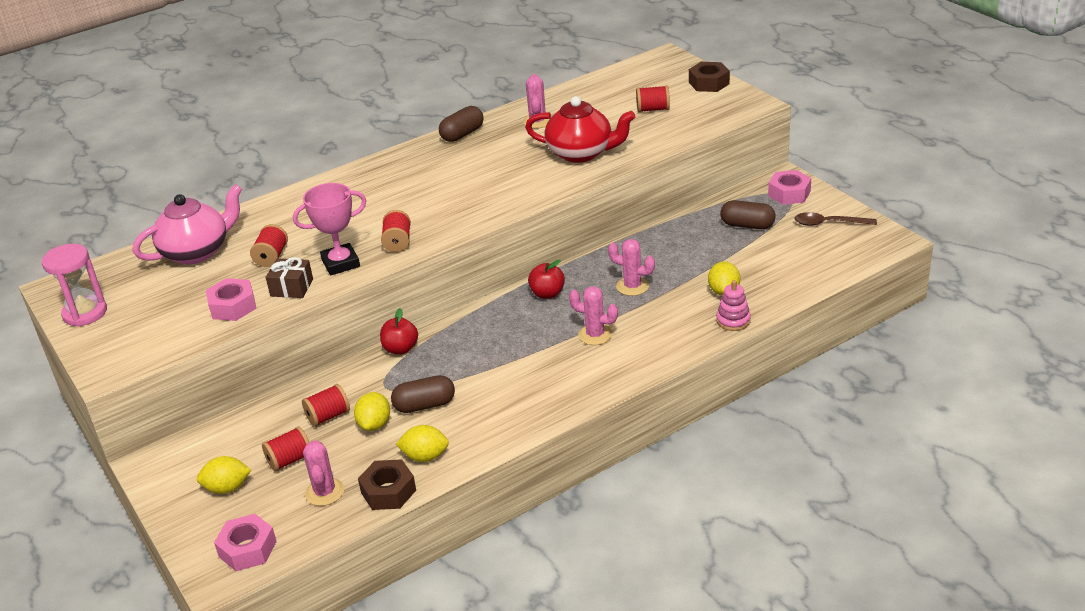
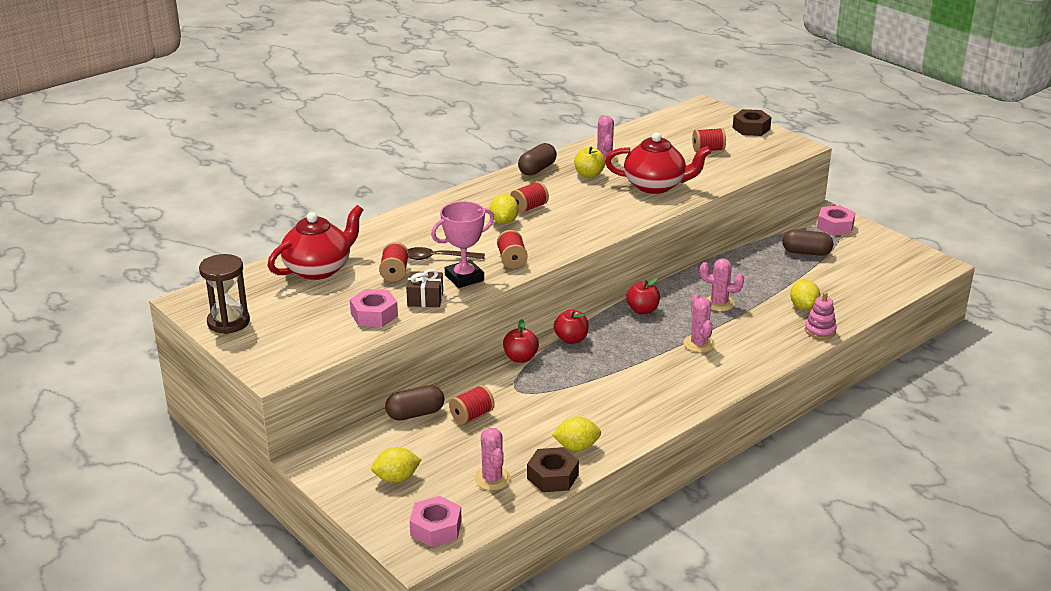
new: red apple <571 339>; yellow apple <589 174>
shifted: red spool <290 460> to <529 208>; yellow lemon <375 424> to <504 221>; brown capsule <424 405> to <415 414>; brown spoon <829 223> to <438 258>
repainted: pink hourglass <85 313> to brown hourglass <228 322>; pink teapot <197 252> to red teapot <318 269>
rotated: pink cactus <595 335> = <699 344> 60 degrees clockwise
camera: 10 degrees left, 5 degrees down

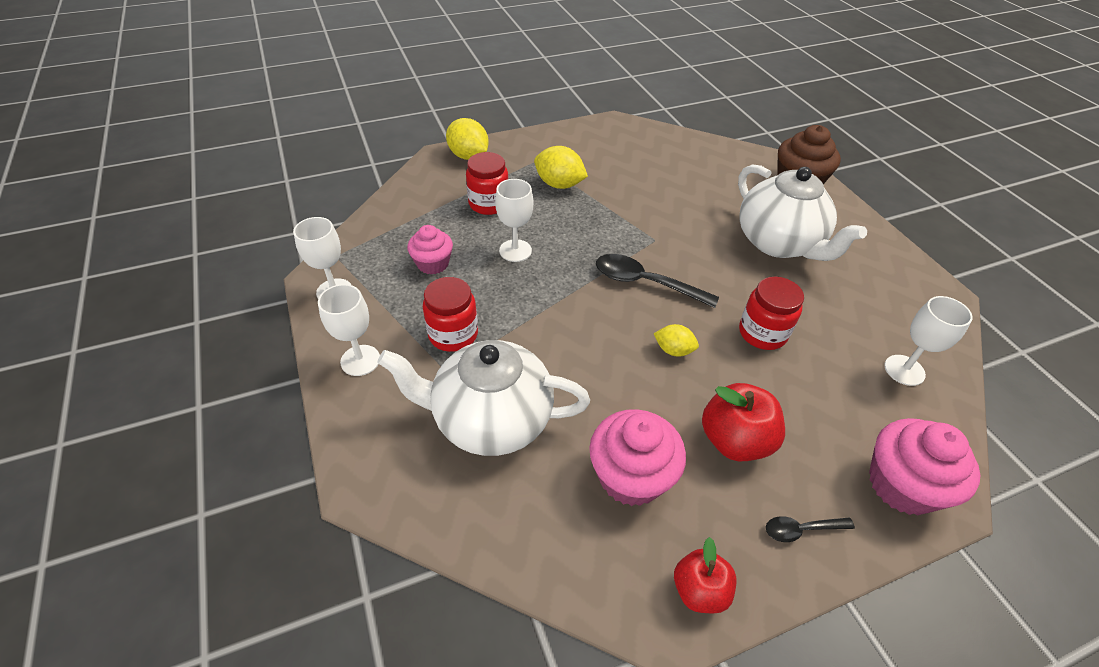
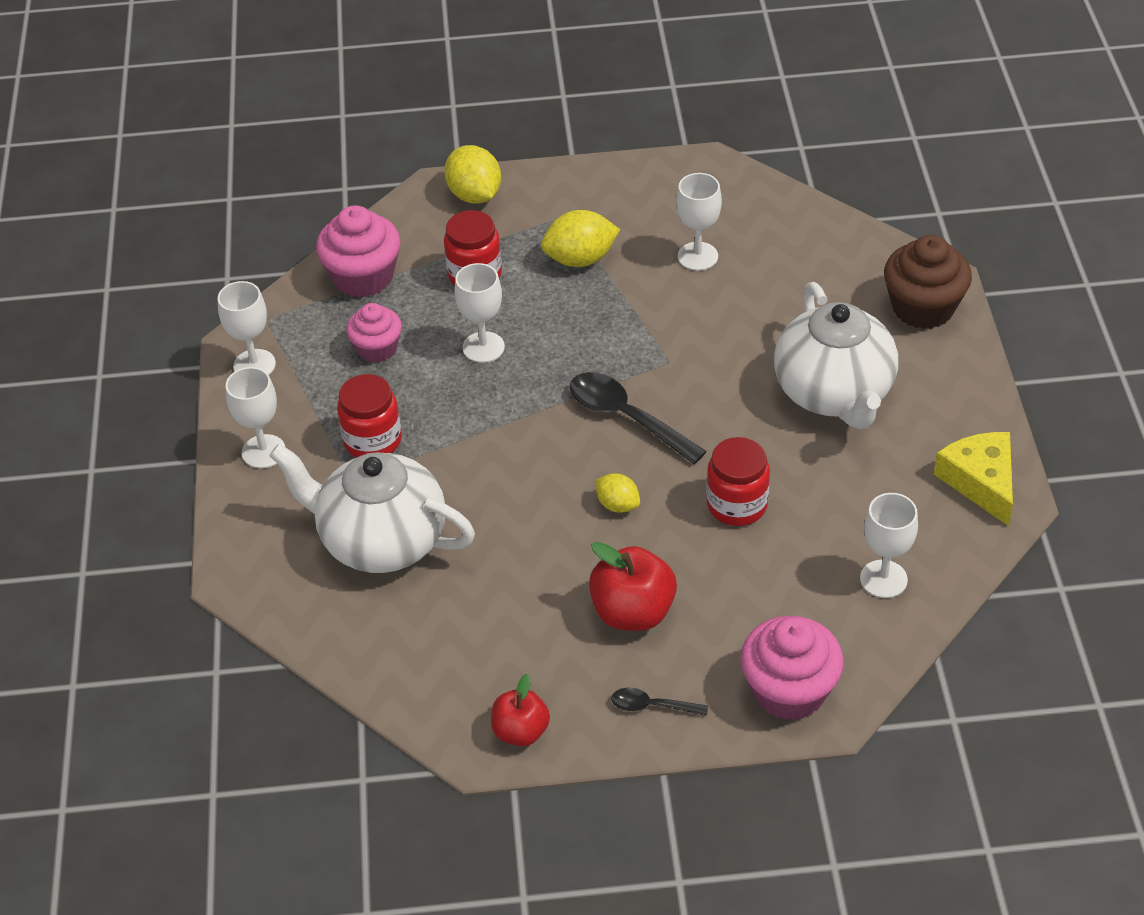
new: white goblet <697 256>; yellow cheese <980 481>
shifted: pink cupcake <631 476> to <363 277>
rotated: yellow lemon <559 184> = <580 259> 60 degrees counterclockwise
camera: 20 degrees right, 0 degrees up

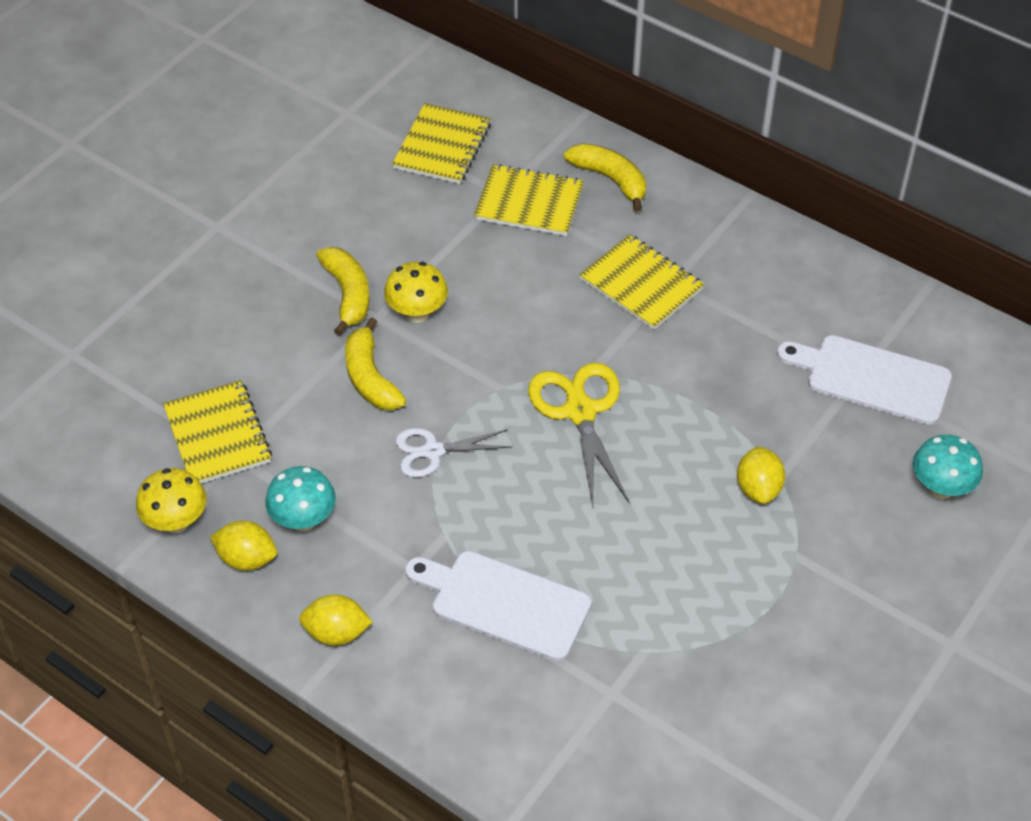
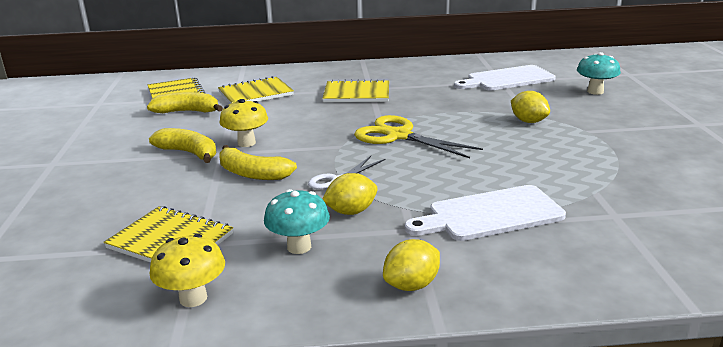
shifted: yellow lemon <247 559> to <351 211>; yellow banana <610 179> to <187 111>
camera: 40 degrees left, 25 degrees down

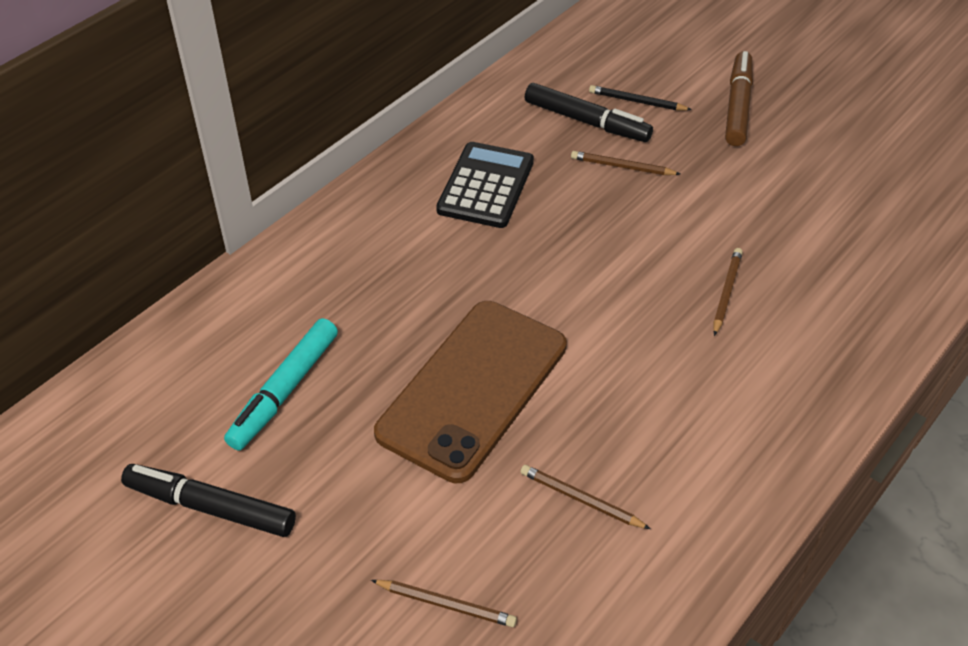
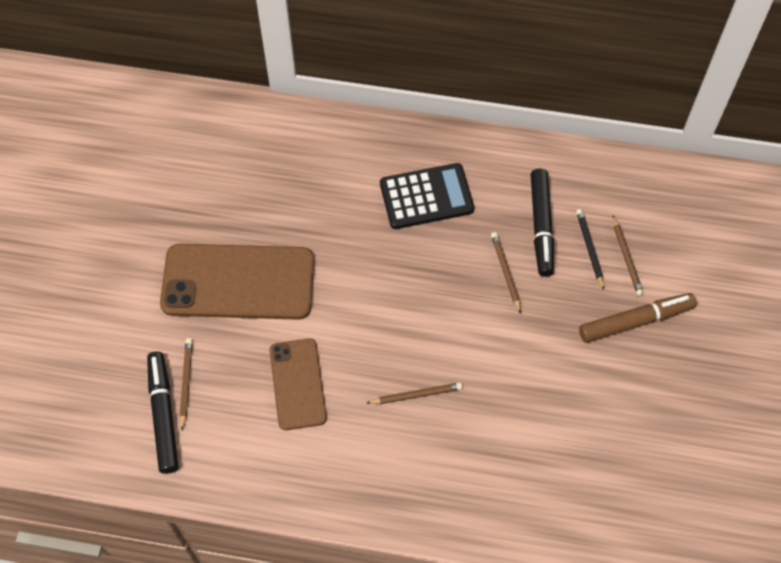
gone: turquoise marker <285 390>
new: brown phone <297 384>
shifted: black marker <211 507> to <163 415>; brown pencil <446 604> to <626 258>
camera: 60 degrees right, 15 degrees up

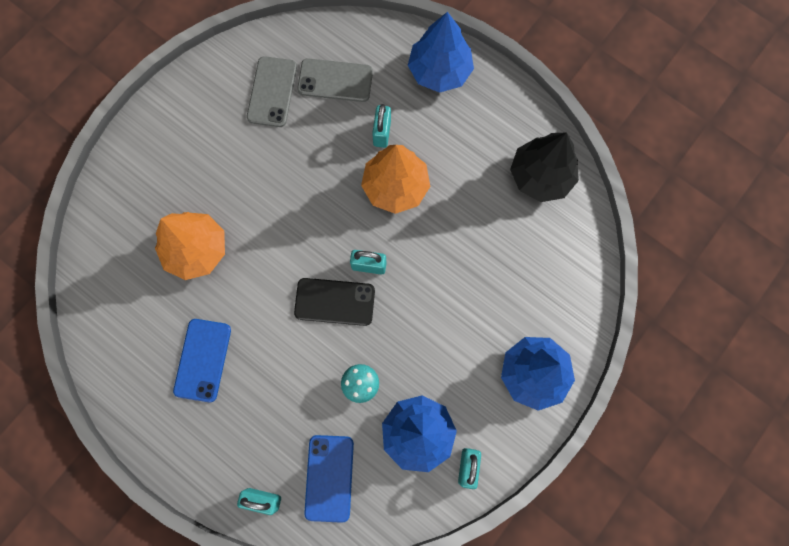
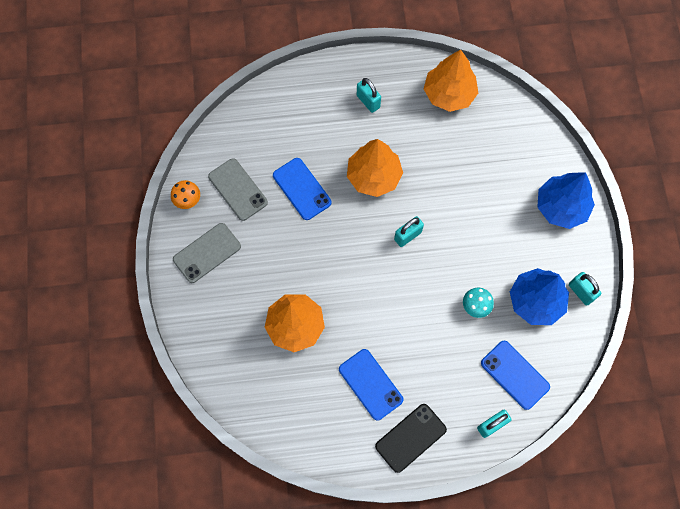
gone: blue tree <439 71>
new: orange mushroom <188 200>; blue phone <301 189>
shifted: black phone <334 302> to <410 438>; grey phone <335 80> to <207 253>; turquoise padlock <382 133> to <368 101>
repainted: black tree <540 176> to orange tree <449 94>
camera: 45 degrees left, 5 degrees down

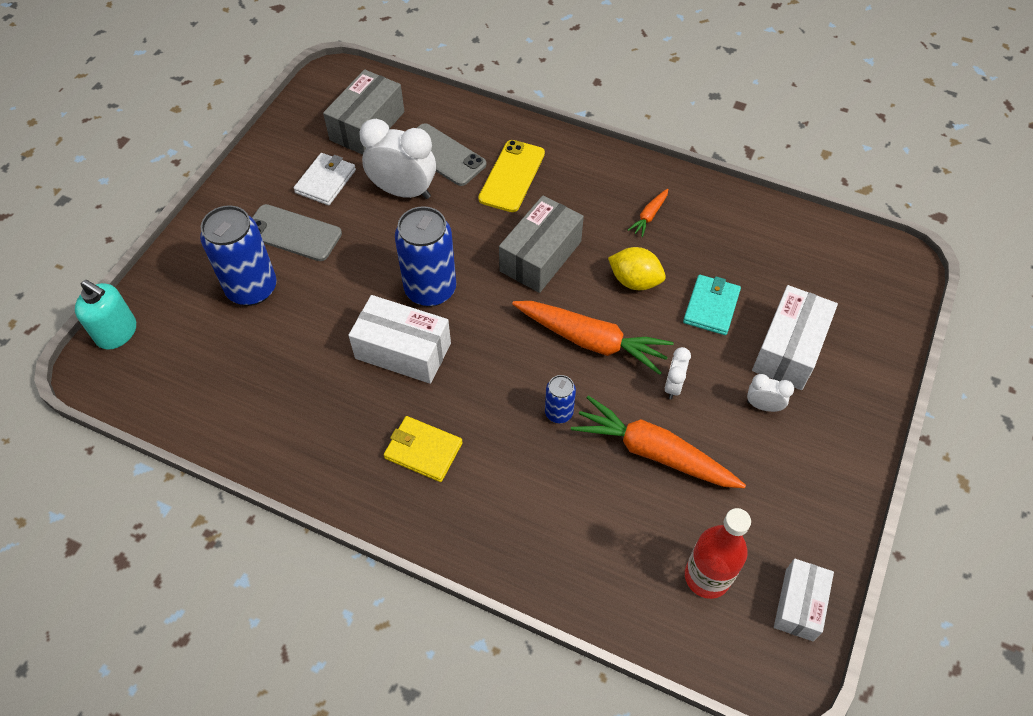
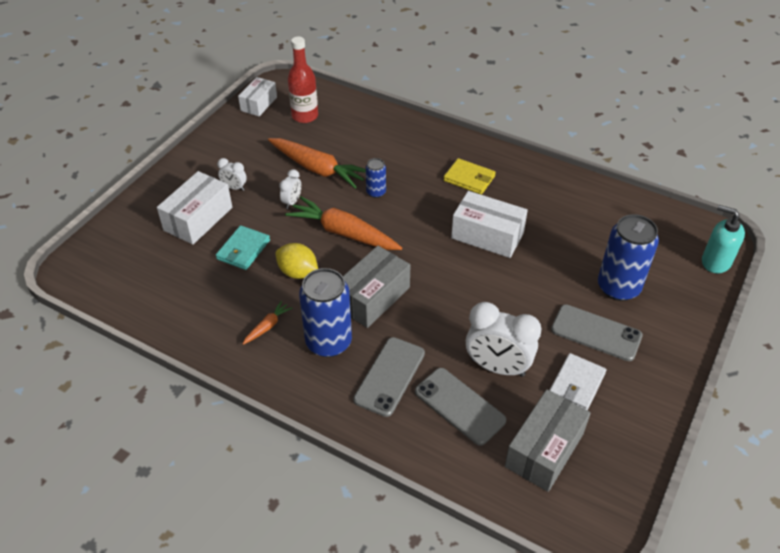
shifted: blue can <430 289> to <328 342>
repainted: yellow phone <512 176> to grey phone <389 376>
camera: 175 degrees left, 10 degrees down

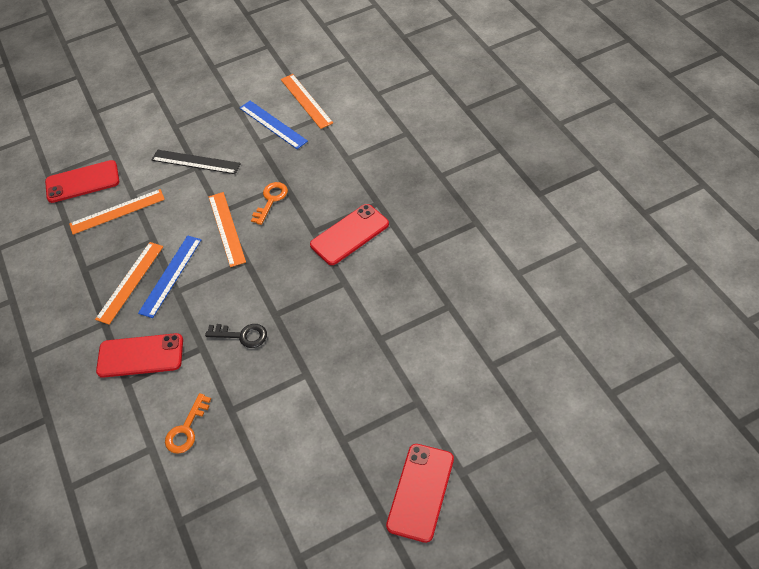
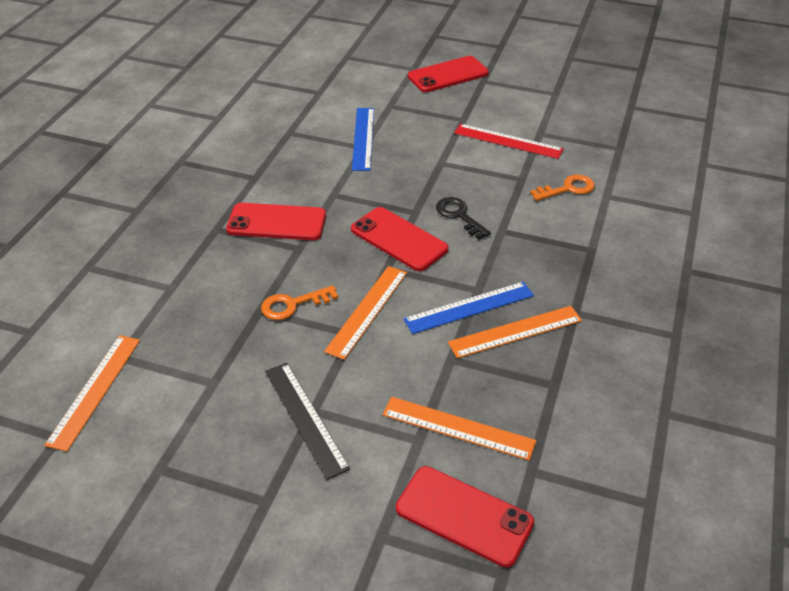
new: red ruler <508 141>
shifted: red phone <140 355> to <398 239>; blue ruler <272 124> to <363 138>
camera: 140 degrees left, 10 degrees down

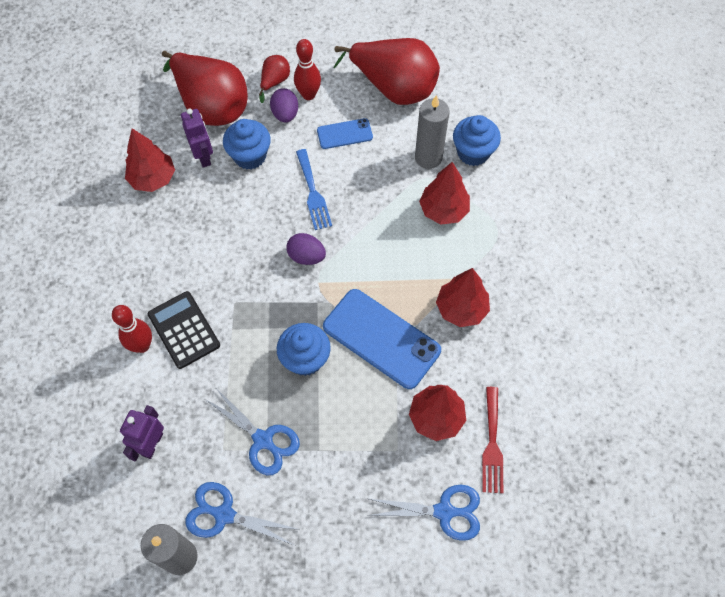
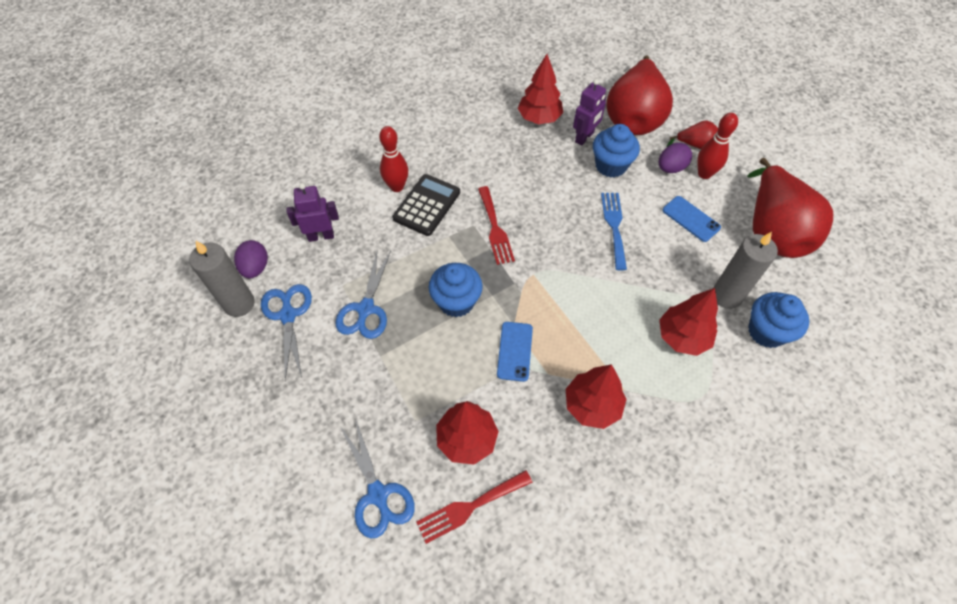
new: red fork <495 228>
shifted: purple egg <306 256> to <255 268>
rotated: blue fork <313 193> = <614 226> 135 degrees clockwise
scaled: blue phone <381 338> = <515 351> x0.53
camera: 60 degrees right, 5 degrees down

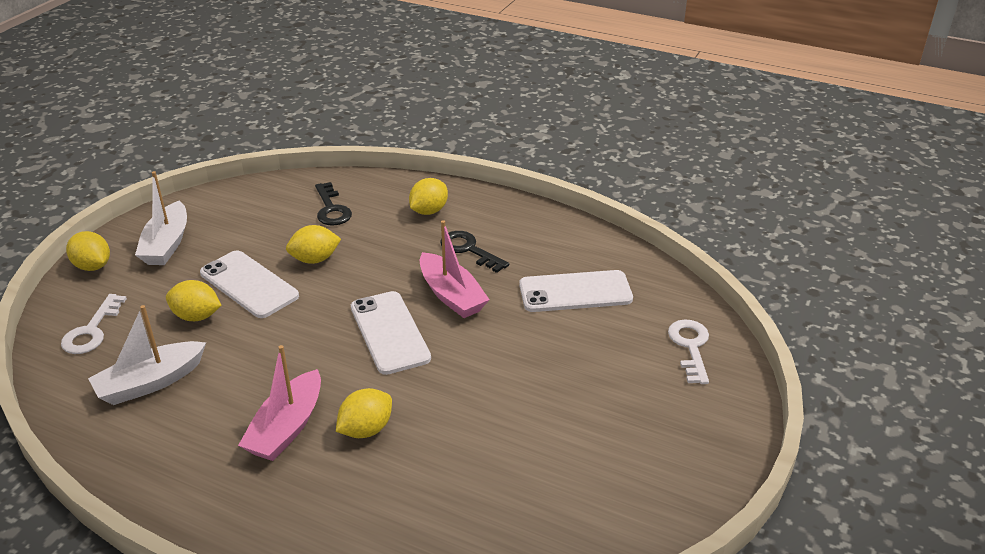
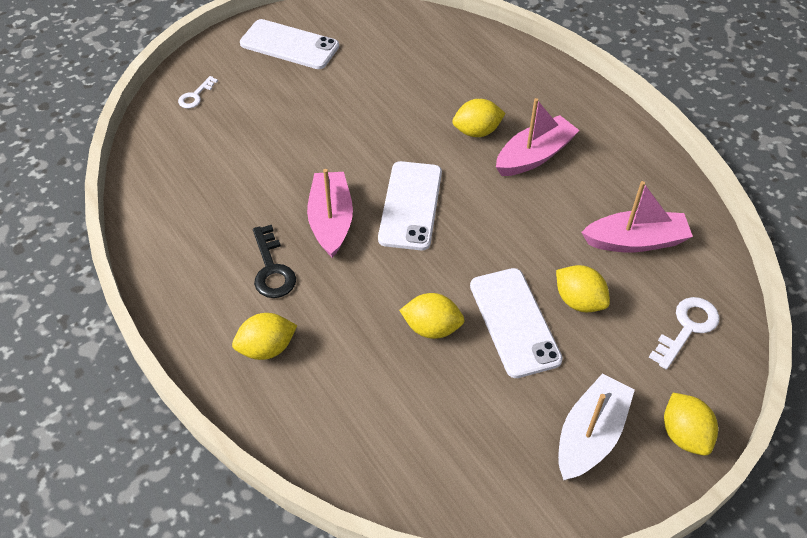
gone: black key <331 209>
shifted: white phone <575 292> to <289 45>
repainted: white boat <150 382> to pink boat <635 241>
scaled: white key <690 347> = <195 96> x0.64
camera: 150 degrees left, 15 degrees up

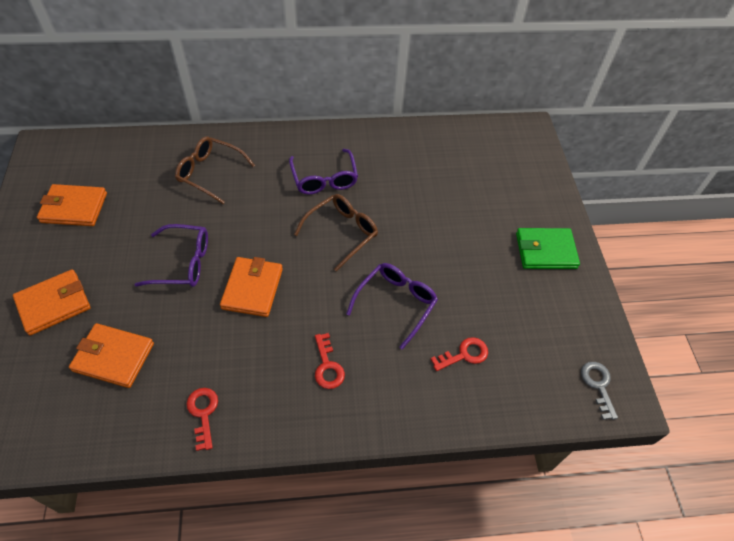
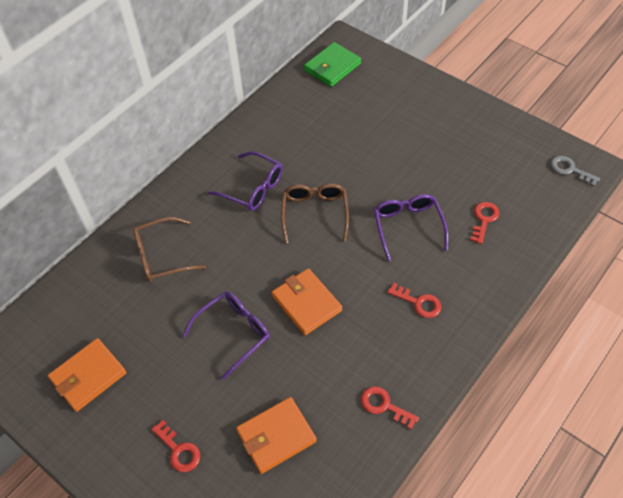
shifted: green wallet <545 251> to <332 67>
swapped: orange wallet <54 304> to red key <178 450>
camera: 40 degrees left, 0 degrees up

